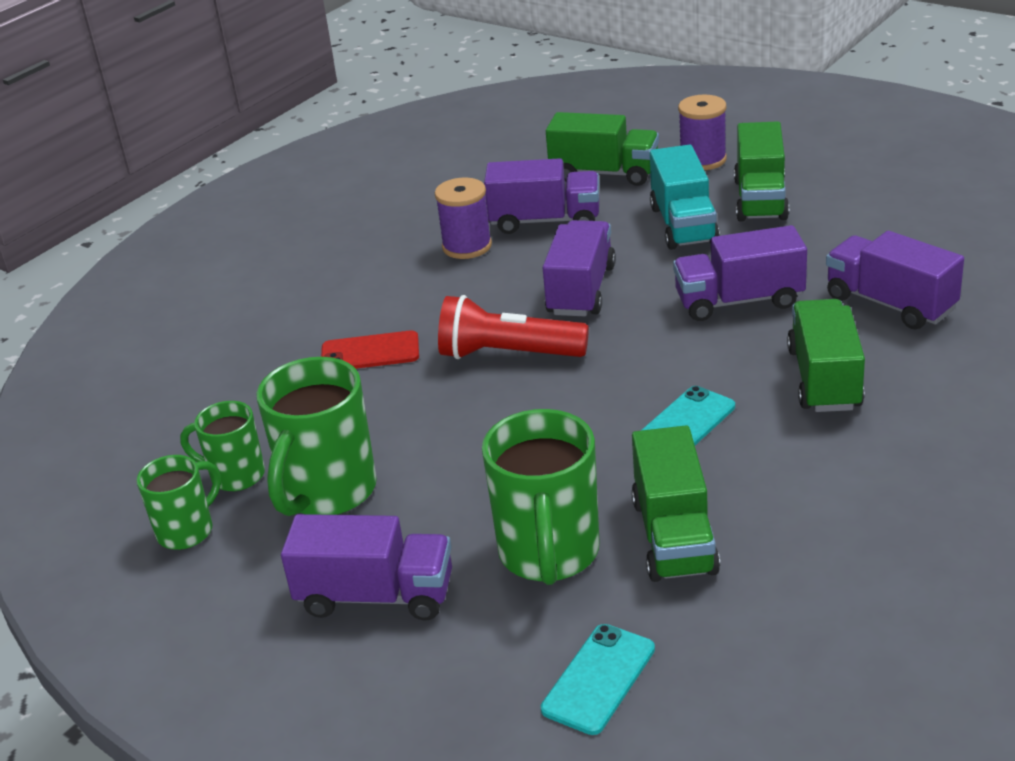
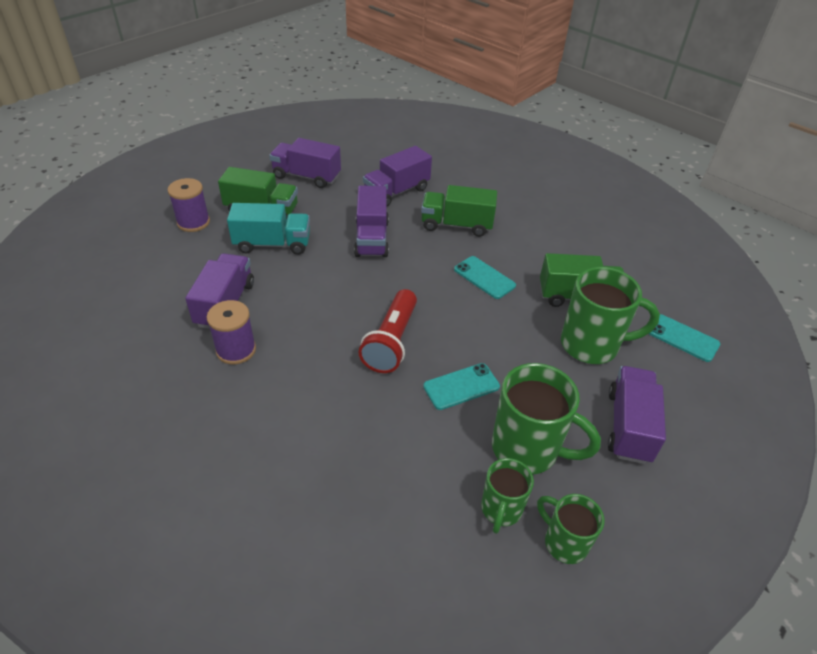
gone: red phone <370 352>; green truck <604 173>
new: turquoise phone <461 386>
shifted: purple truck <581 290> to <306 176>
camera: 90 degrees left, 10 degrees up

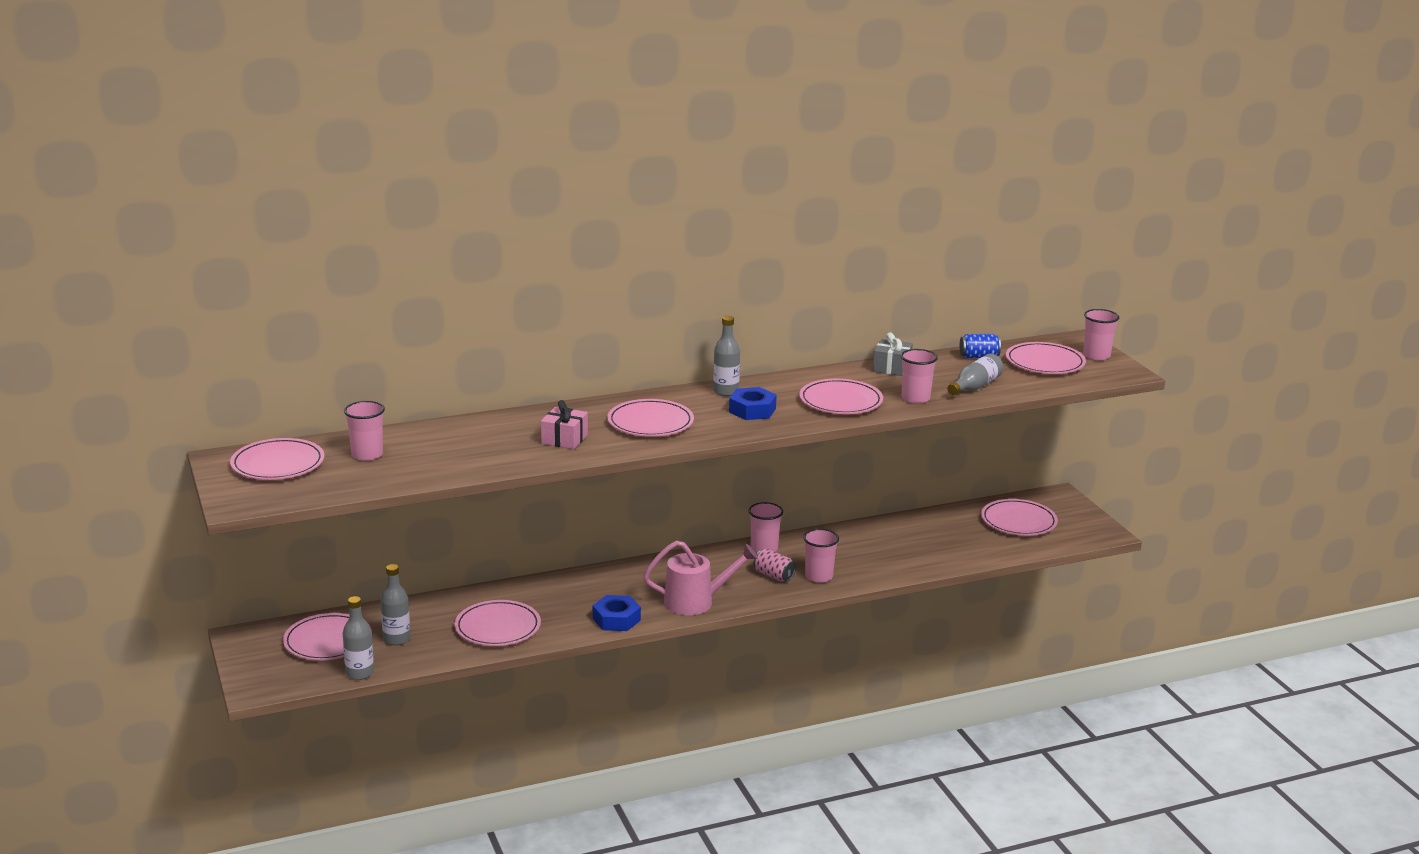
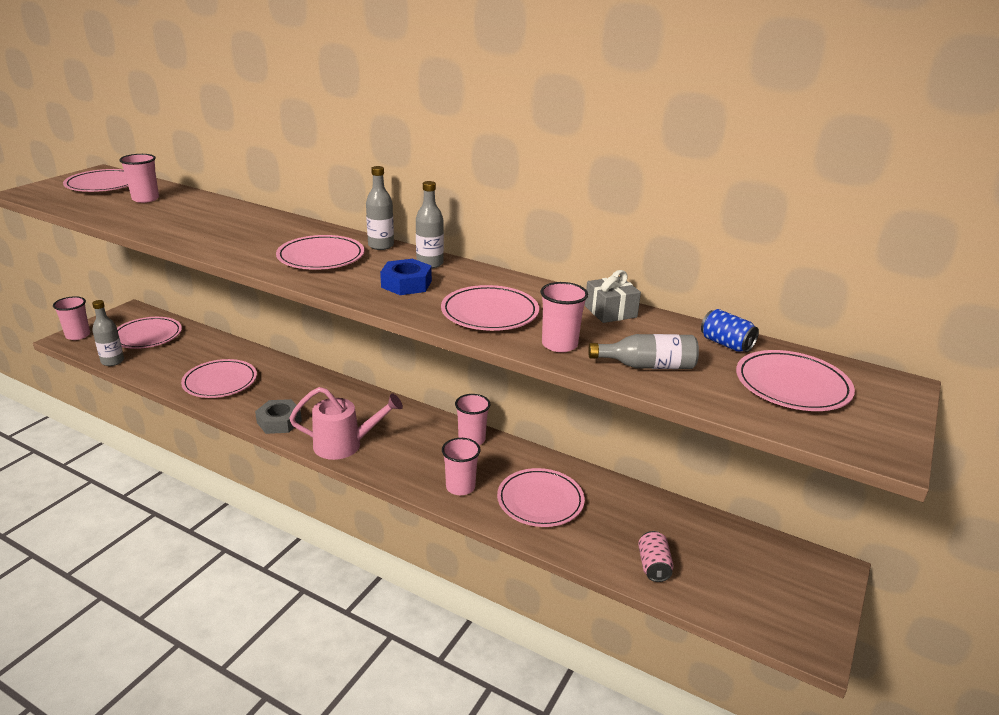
gone: pink gift <564 439>
shifted: grey bottle <396 639> to <381 246>; pink can <774 575> to <653 566>; pink plate <1018 521> to <540 501>; pink cup <1096 356> to <78 335>
repainted: blue nut <616 619> to grey nut <279 422>
rotated: pink watering can <696 602> = <345 445> 45 degrees counterclockwise
camera: 50 degrees right, 5 degrees up

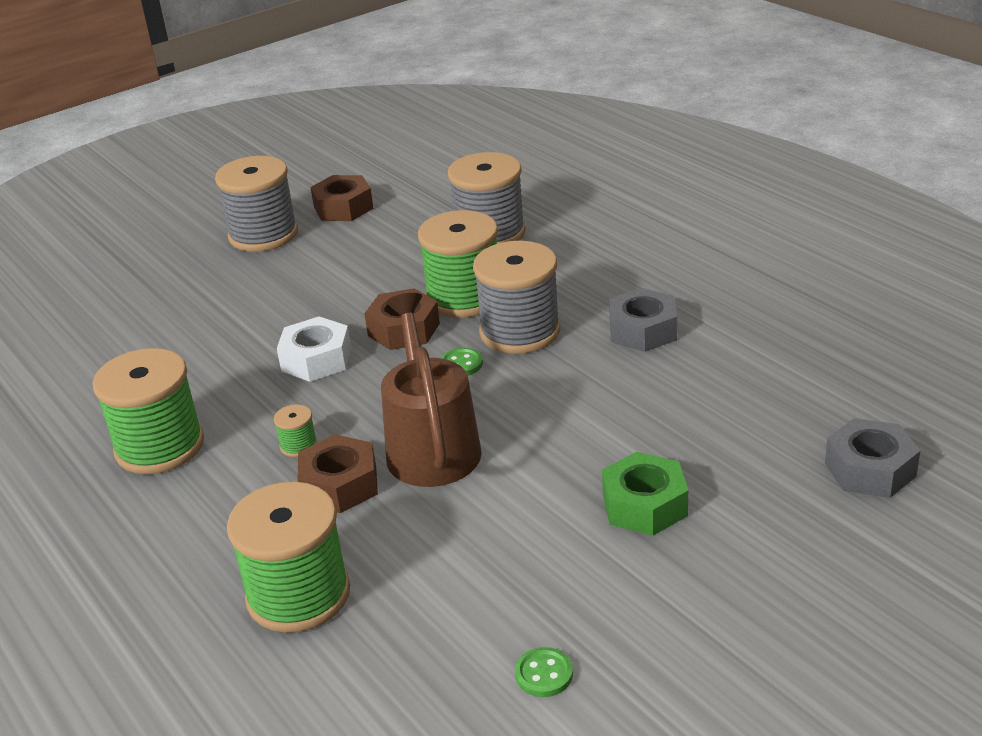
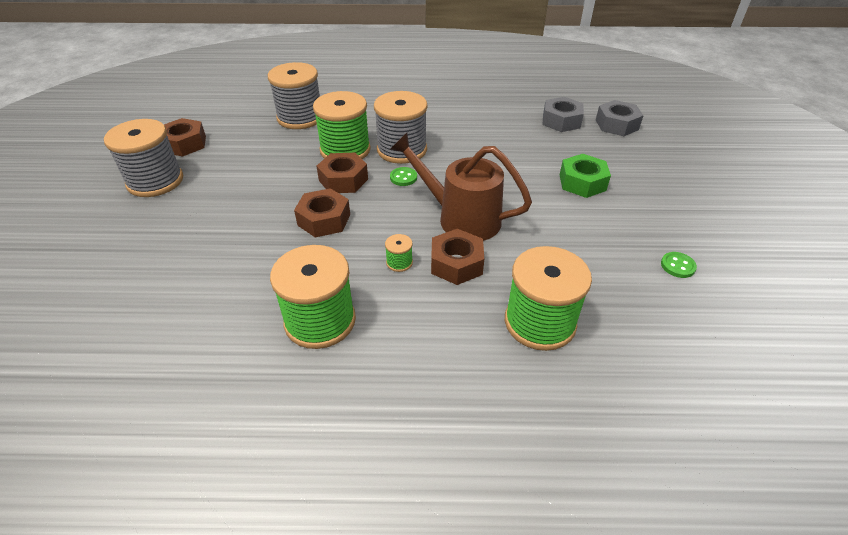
shifted: grey nut <642 330> to <561 121>
repainted: white nut <316 359> to brown nut <324 220>
camera: 55 degrees left, 10 degrees up

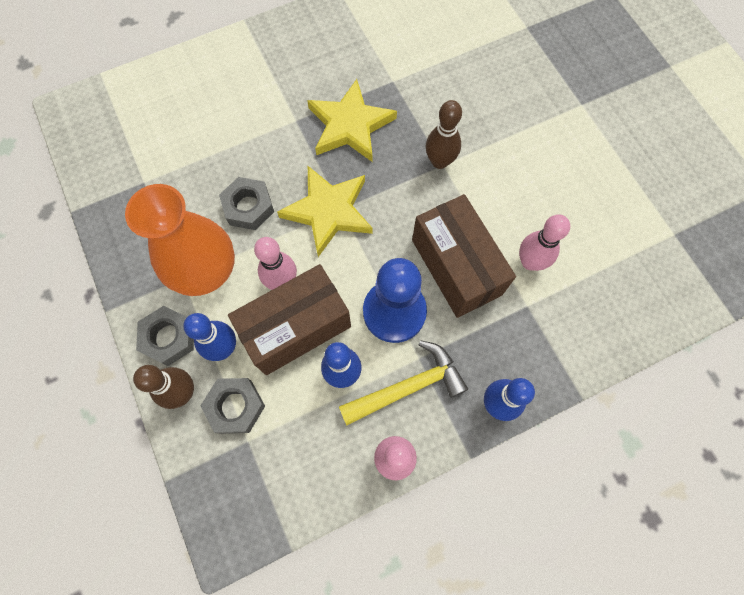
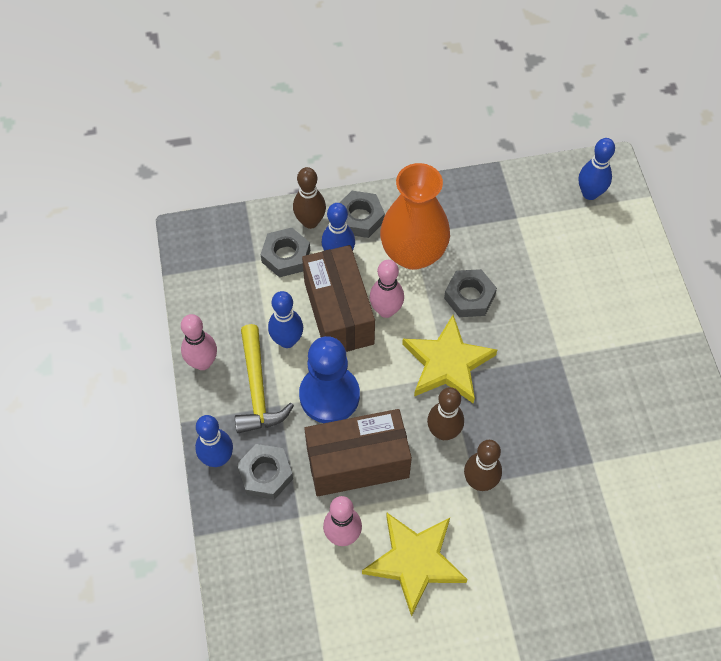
new: grey nut <265 474>; brown bowling pin <443 432>; blue bowling pin <590 193>
shifted: yellow star <350 125> to <414 561>
camera: 105 degrees right, 10 degrees down

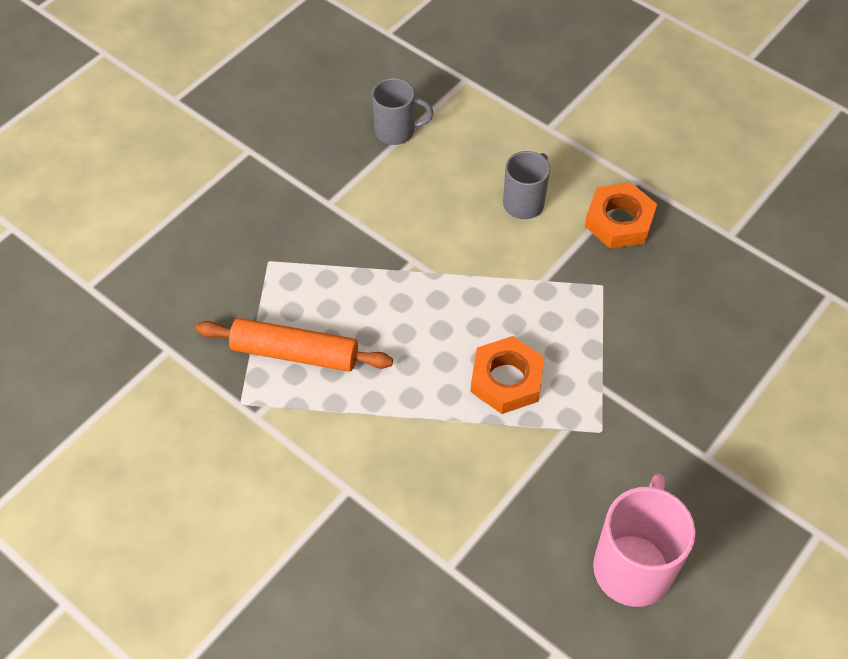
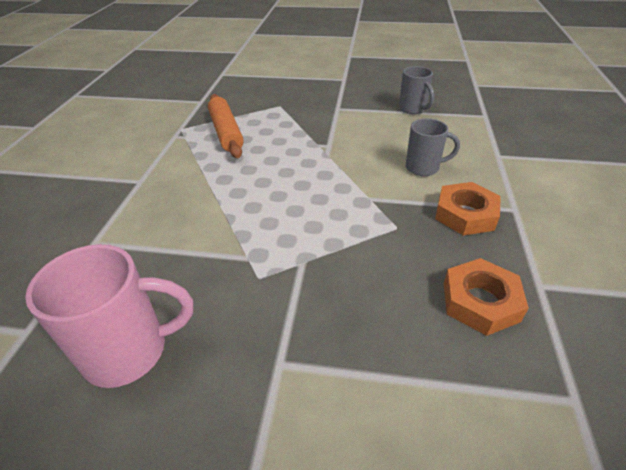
shifted: orange nut <506 380> to <480 301>
camera: 60 degrees right, 15 degrees down

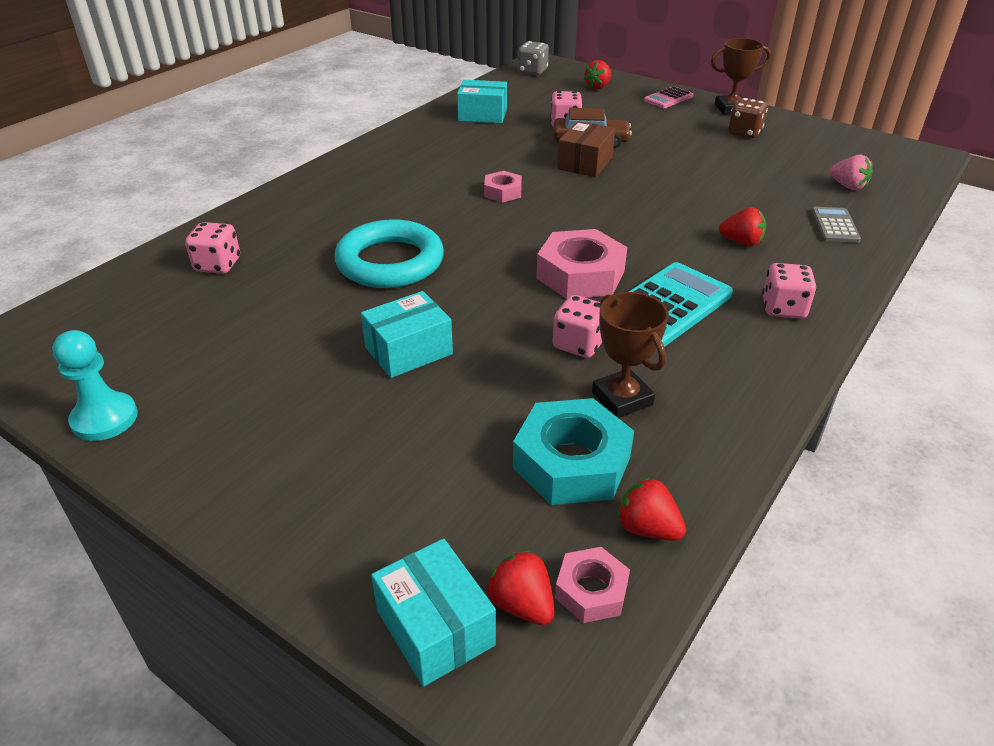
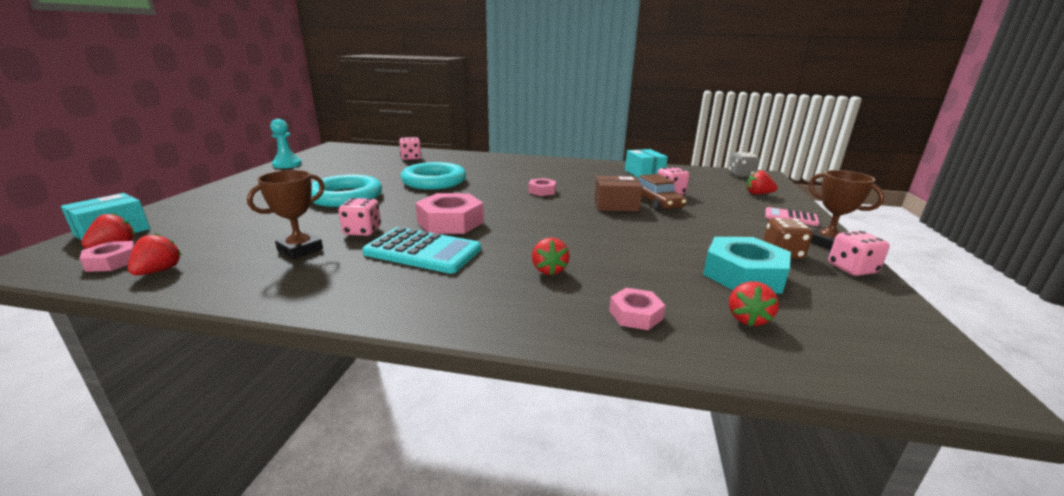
shifted: turquoise nut <571 462> to <743 274>; pink dice <783 308> to <851 269>
swapped: turquoise box <408 351> to turquoise ring <345 196>; grey calculator <834 226> to pink nut <635 315>
repainted: pink strawberry <848 186> to red strawberry <747 319>
camera: 65 degrees right, 15 degrees down

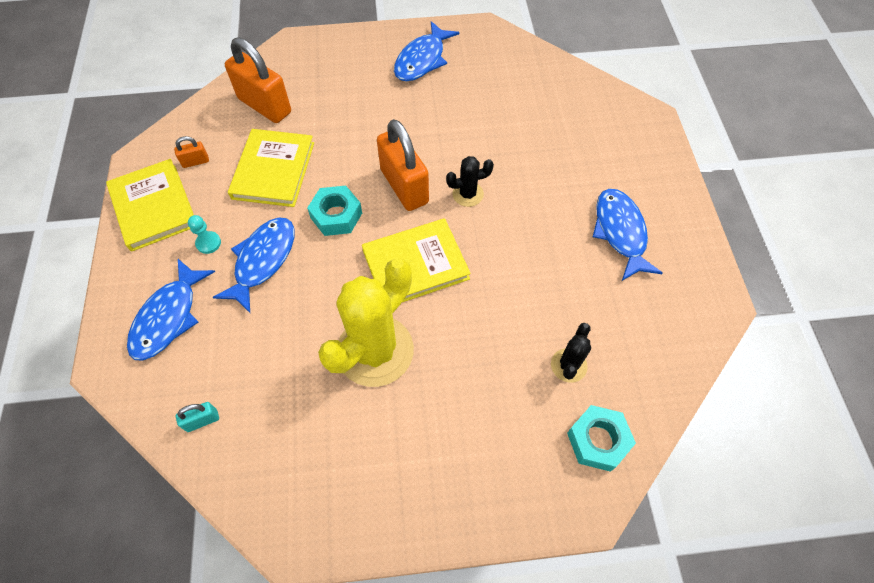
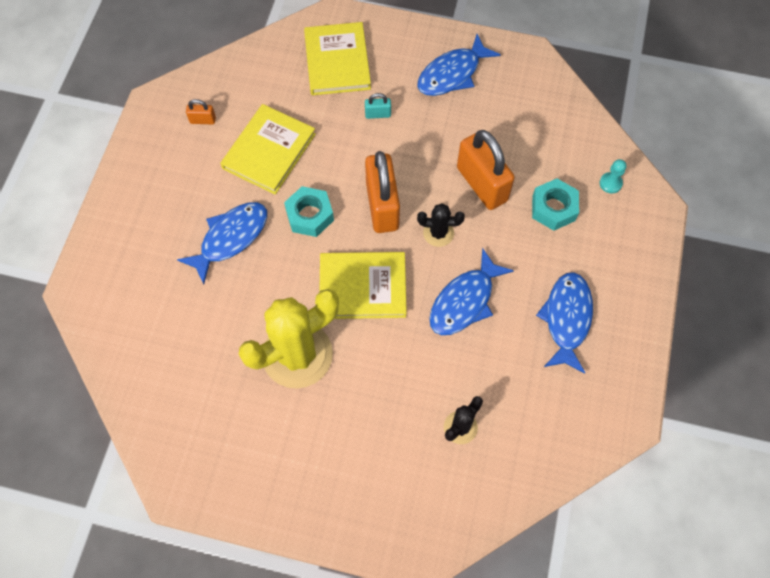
shifted: yellow book <154 207> to <337 61>; blue fish <168 317> to <464 301>; turquoise padlock <202 420> to <378 114>; turquoise pawn <208 243> to <610 183>; orange padlock <265 106> to <482 184>; turquoise nut <597 440> to <553 208>
camera: 20 degrees right, 5 degrees up

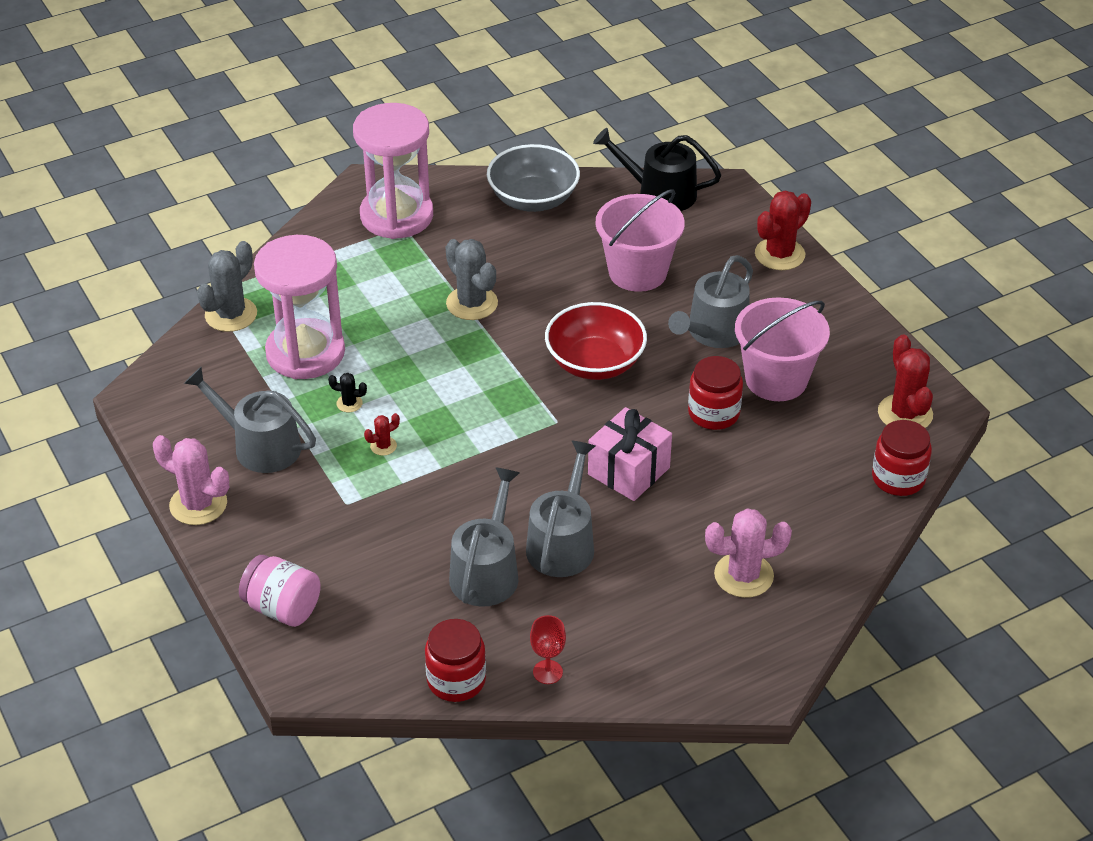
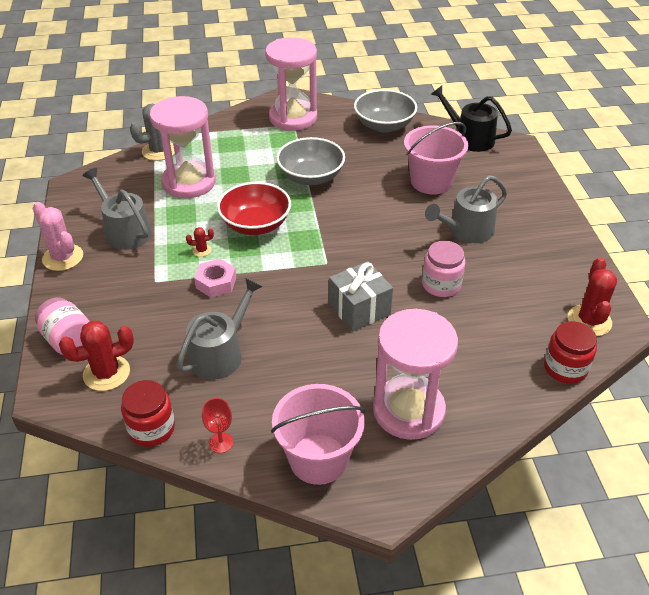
gone: black cactus <349 403>; grey watering can <562 543>
new: pink nut <216 283>
shifted: red bowl <595 362> to <255 224>; pink bucket <776 379> to <318 459>; red cactus <779 254> to <106 373>
swapped: grey cactus <472 303> to grey bowl <311 177>; pink cactus <743 575> to pink hourglass <408 410>
repainted: pink gift <628 471> to grey gift <359 309>; red jar <713 413> to pink jar <441 285>
camera: 20 degrees right, 0 degrees up

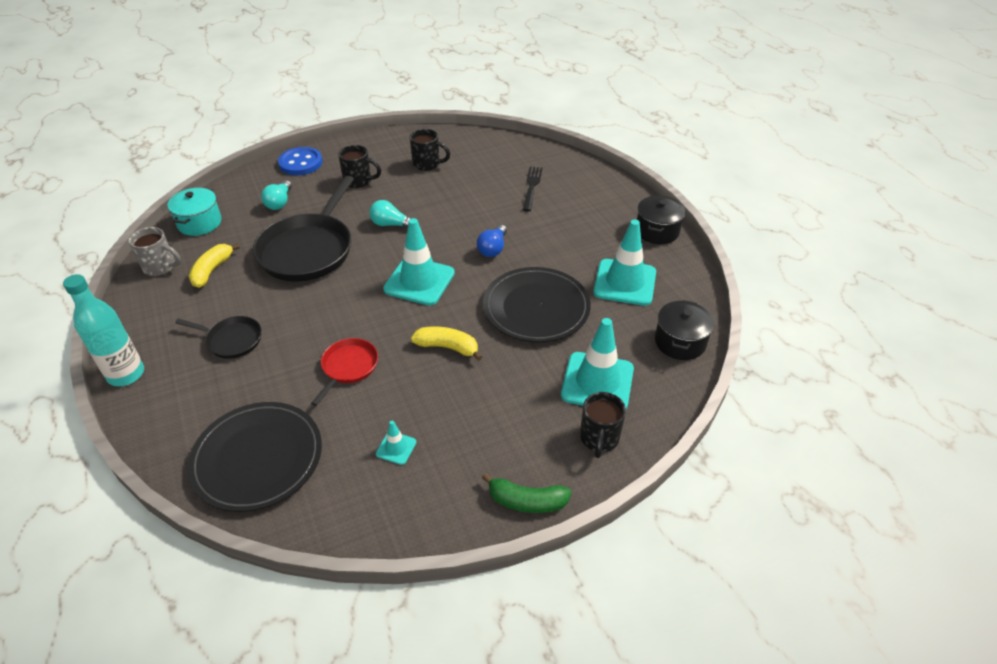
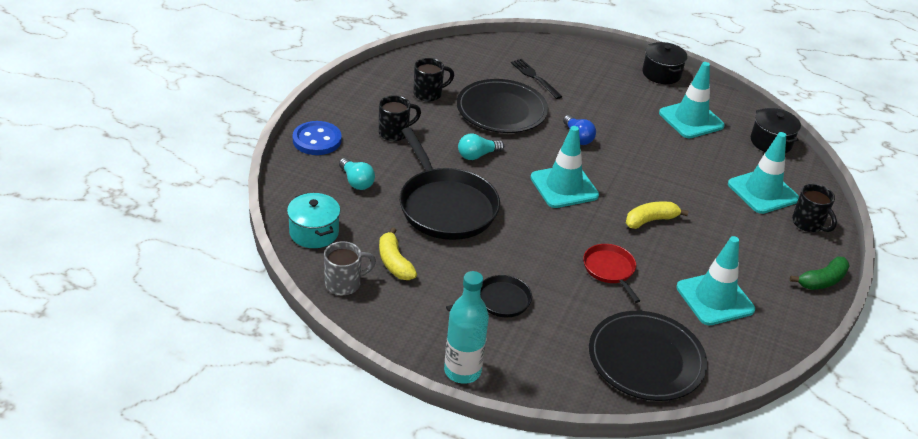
shifted: black plate <536 308> to <501 110>
scaled: turquoise traffic cone <396 448> = <715 298> x2.19
camera: 45 degrees left, 5 degrees down

